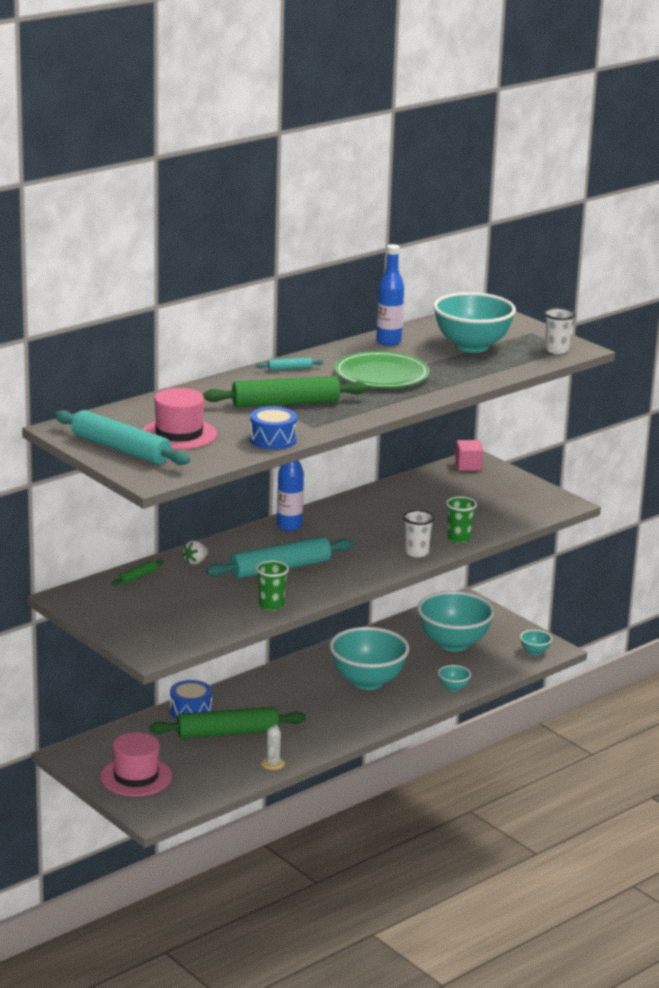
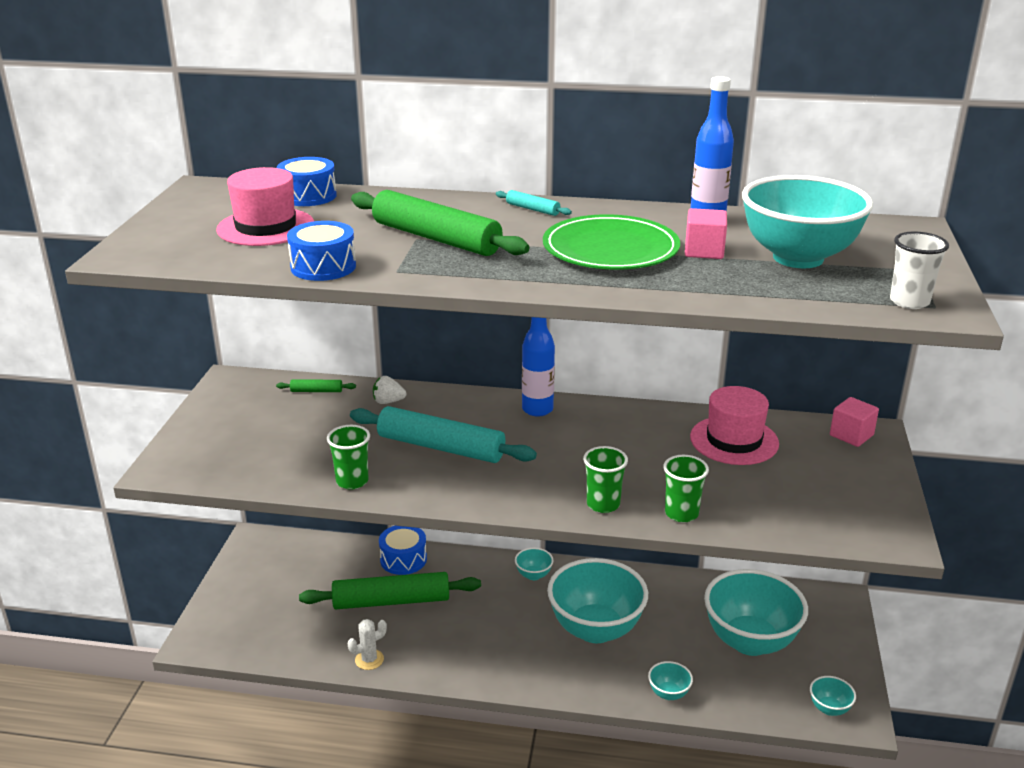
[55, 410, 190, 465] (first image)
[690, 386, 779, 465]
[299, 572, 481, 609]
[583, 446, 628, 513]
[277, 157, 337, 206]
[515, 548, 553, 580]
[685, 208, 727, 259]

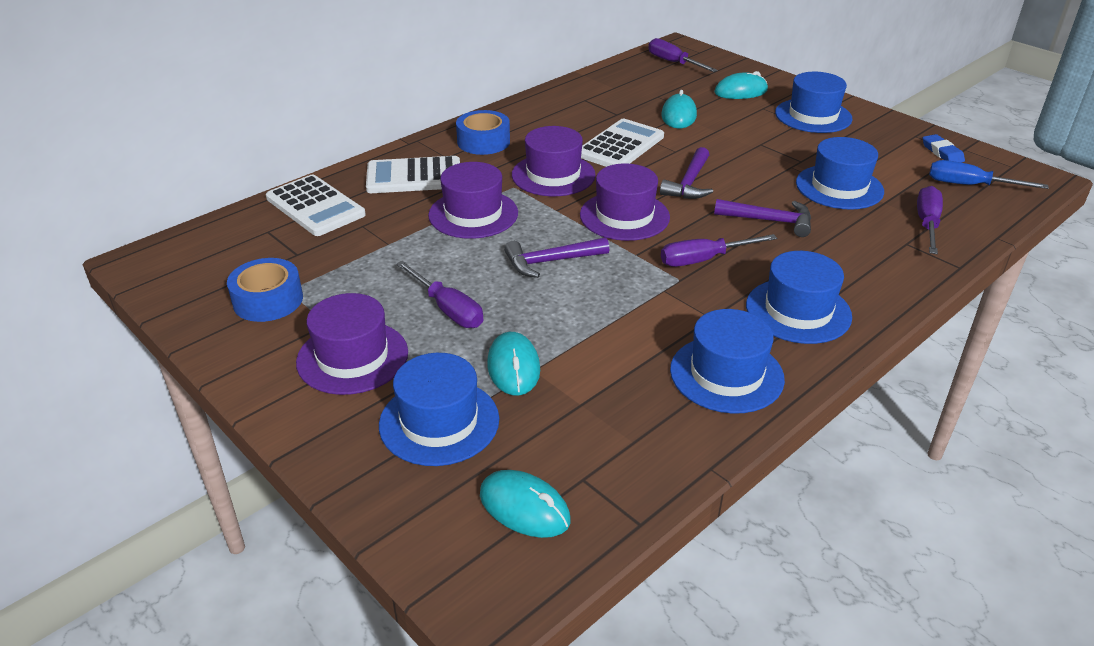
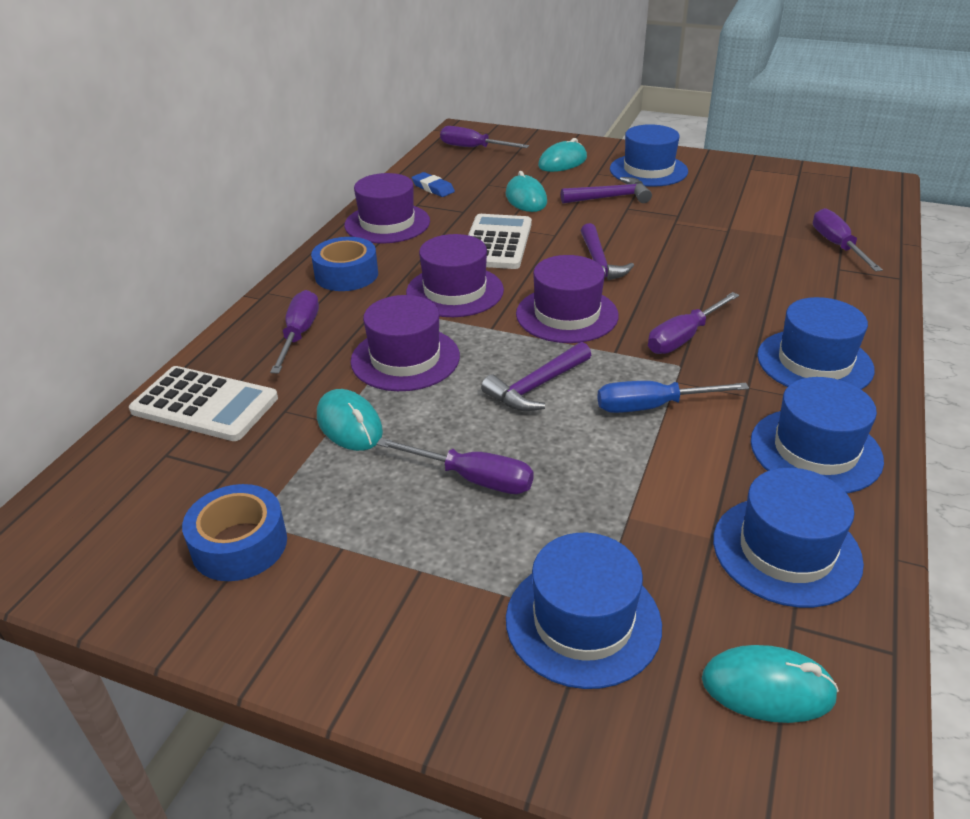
[344, 173, 430, 244]
[270, 290, 319, 373]
[317, 389, 383, 451]
[561, 177, 652, 203]
[713, 468, 864, 608]
[412, 172, 455, 197]
[597, 381, 749, 413]

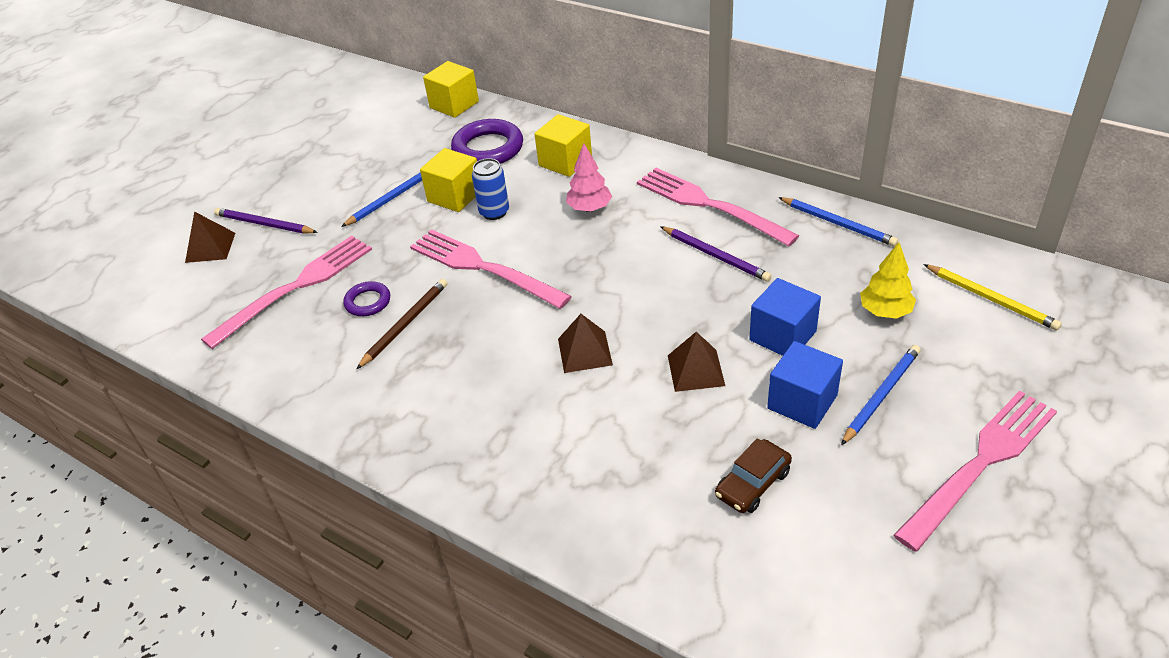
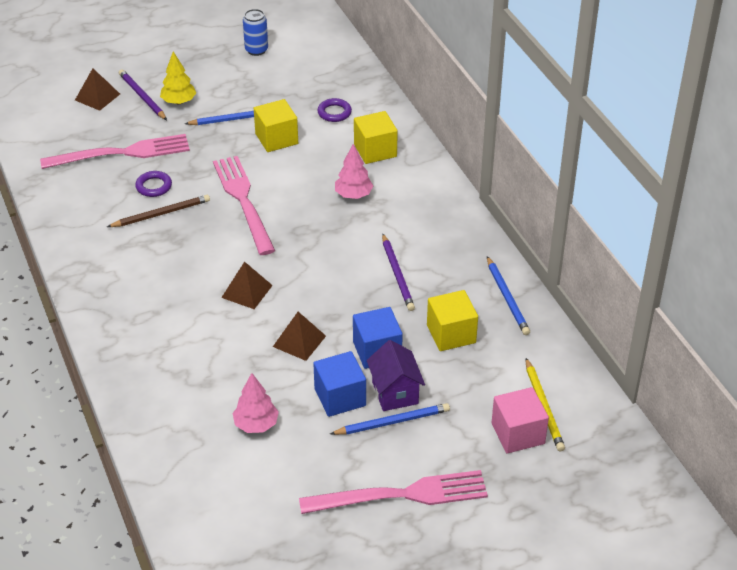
[427, 290, 478, 351]
[317, 98, 352, 122]
[243, 9, 268, 56]
[637, 168, 799, 246] (first image)
[232, 373, 279, 433]
[160, 52, 196, 104]
[367, 340, 425, 411]
[492, 387, 549, 453]

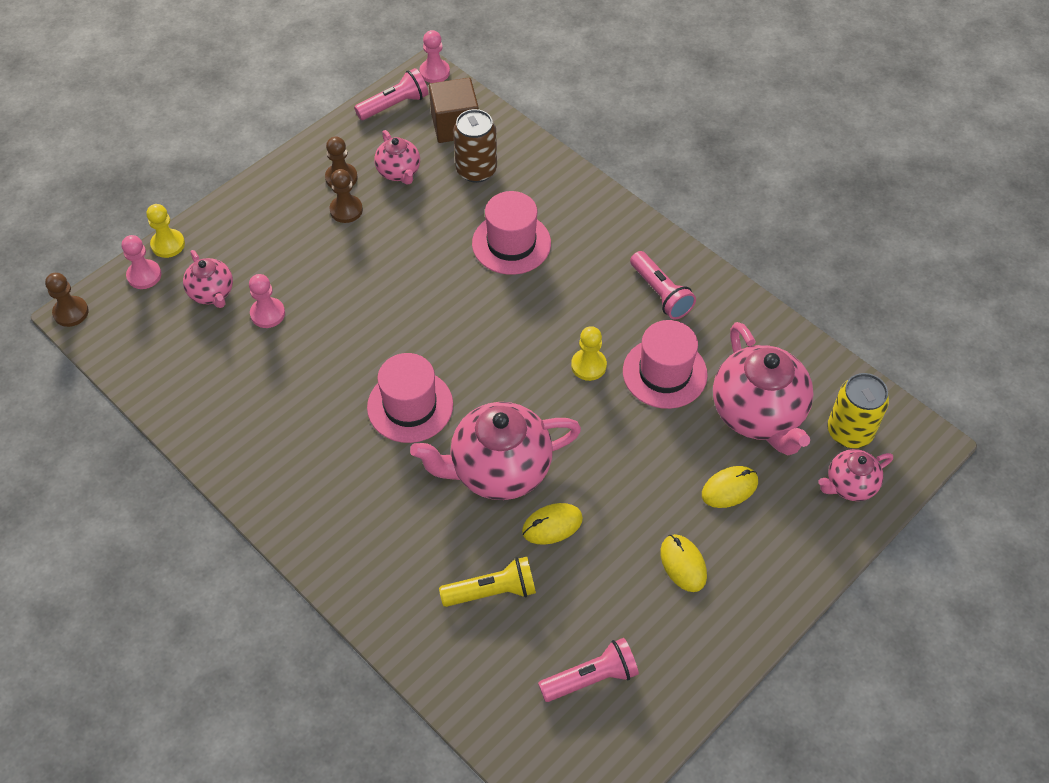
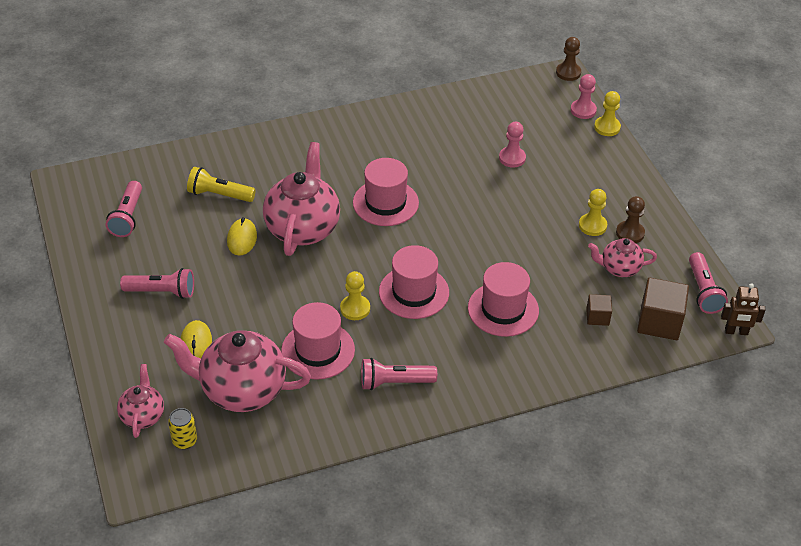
[183, 250, 233, 308] (first image)
[579, 189, 607, 236]
[721, 283, 766, 335]
[187, 167, 256, 202]
[586, 294, 612, 326]
[120, 268, 194, 299]
[168, 408, 197, 449]
[379, 245, 449, 319]

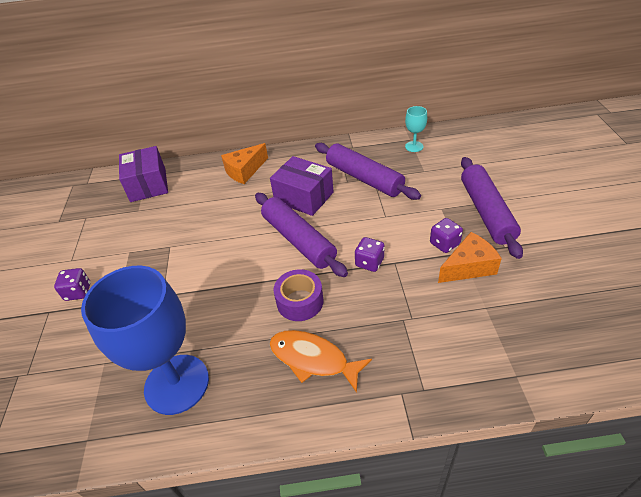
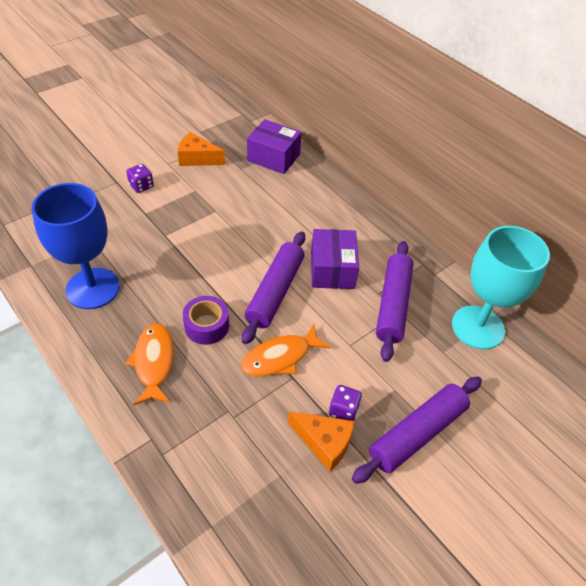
[247, 119, 302, 174]
[177, 132, 225, 166]
[241, 324, 331, 376]
[452, 226, 550, 350]

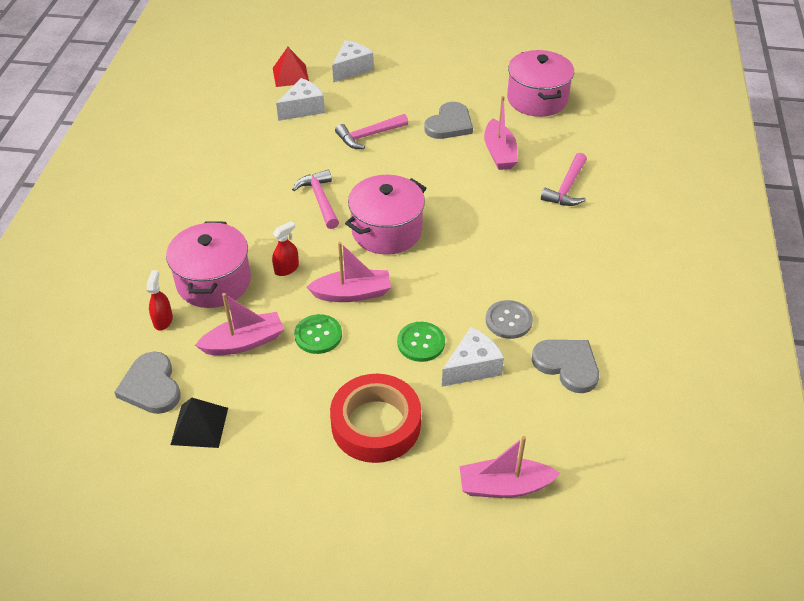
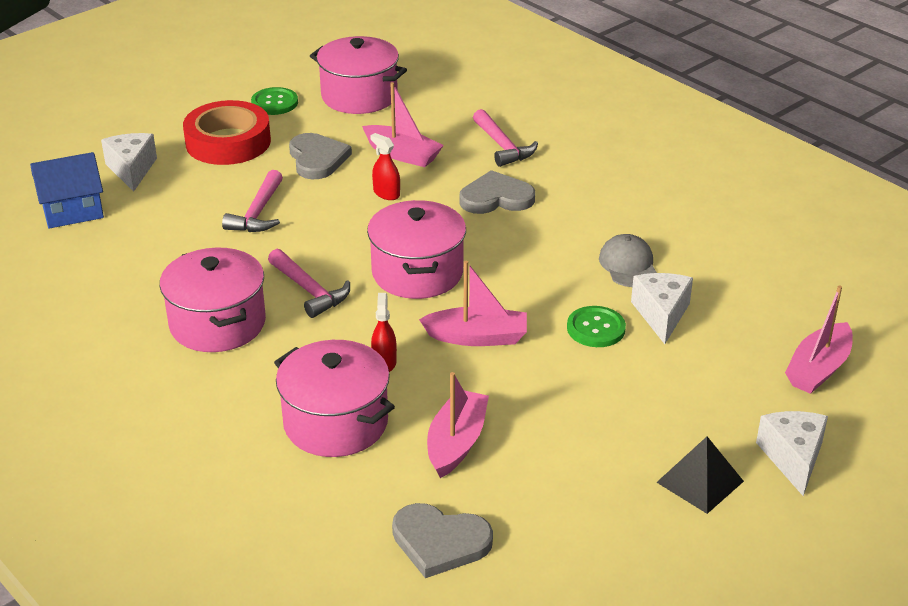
[370, 133, 400, 200]
[656, 437, 744, 514]
[30, 152, 104, 229]
[756, 411, 828, 496]
[268, 249, 350, 318]
[251, 87, 298, 115]
[419, 261, 527, 346]
[183, 100, 271, 165]
[599, 234, 657, 287]
[459, 170, 535, 214]
[160, 248, 266, 352]

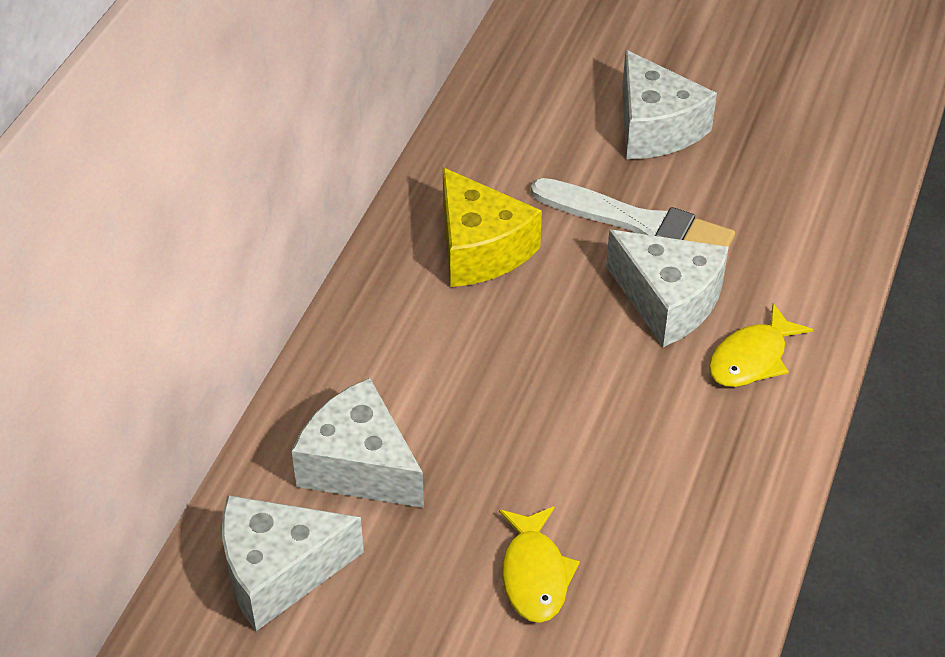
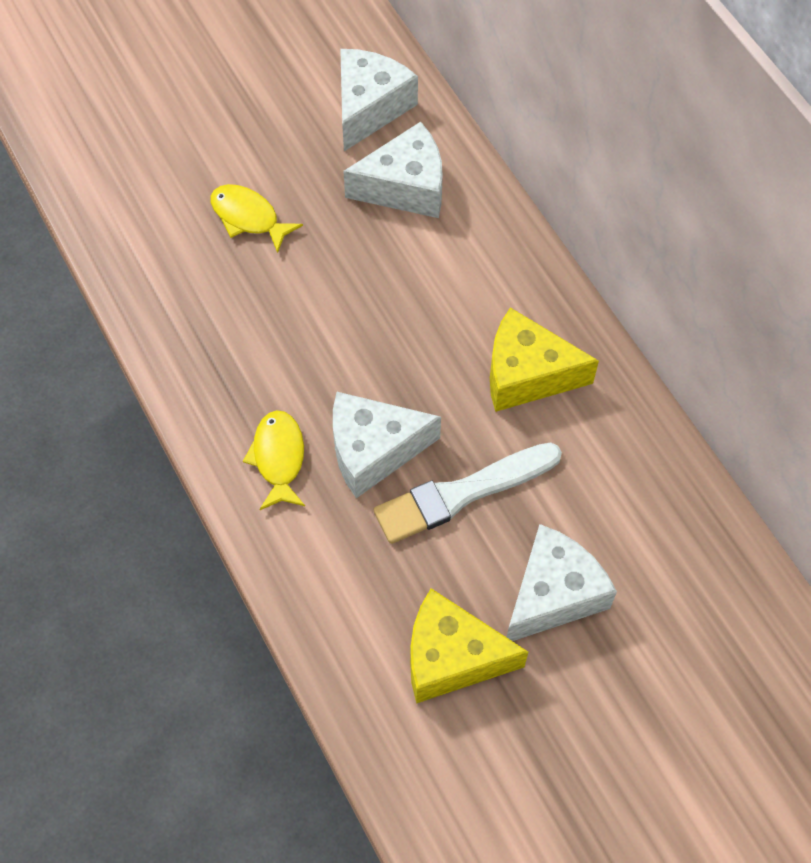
[507, 524, 617, 641]
[410, 588, 528, 704]

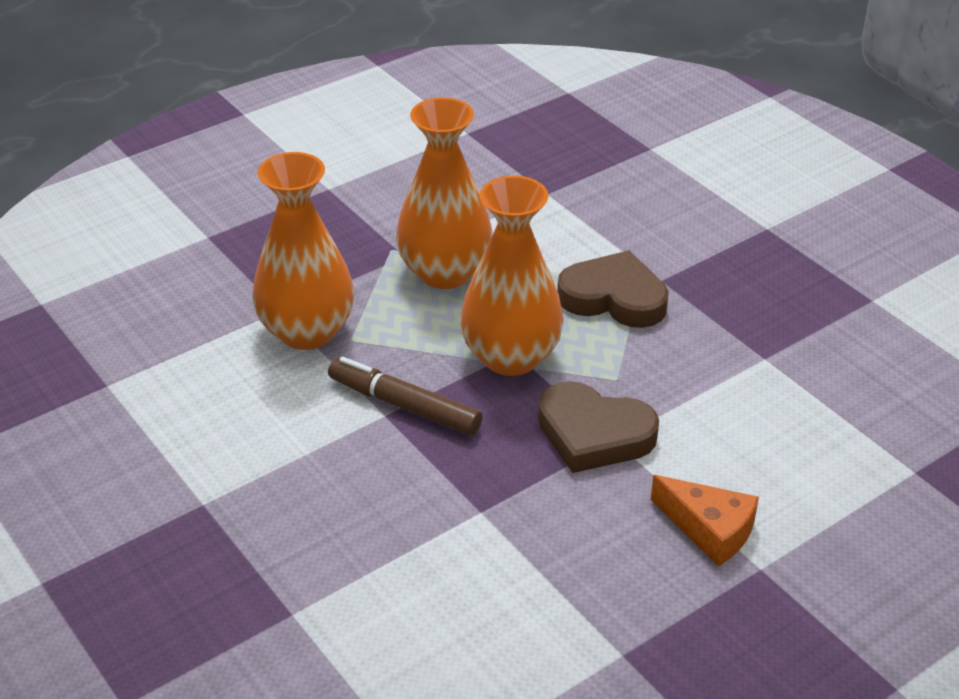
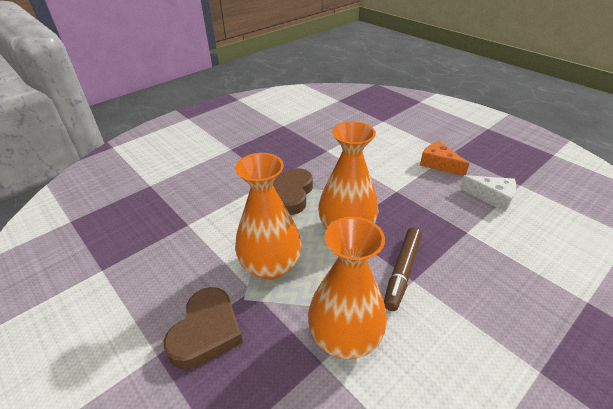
[164, 287, 243, 369]
[420, 141, 469, 176]
[460, 175, 516, 212]

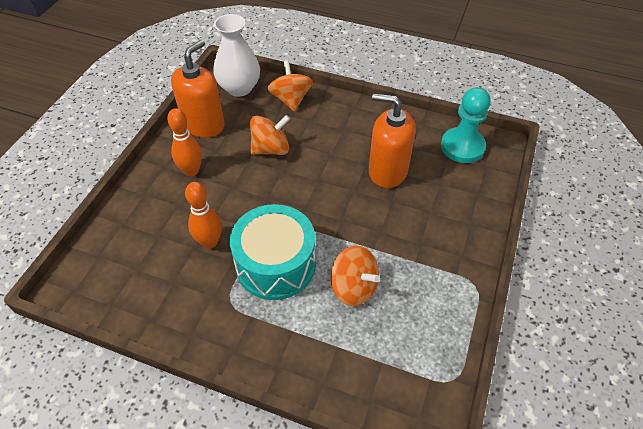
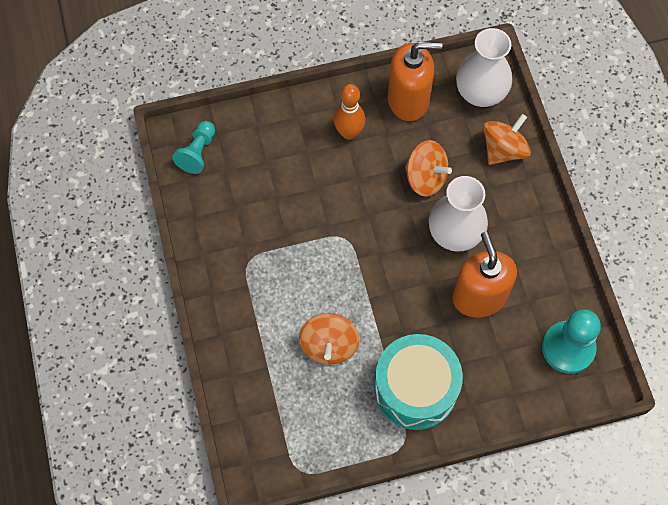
[185, 182, 222, 249] (first image)
[374, 334, 463, 430]
[172, 121, 215, 174]
[429, 176, 488, 252]

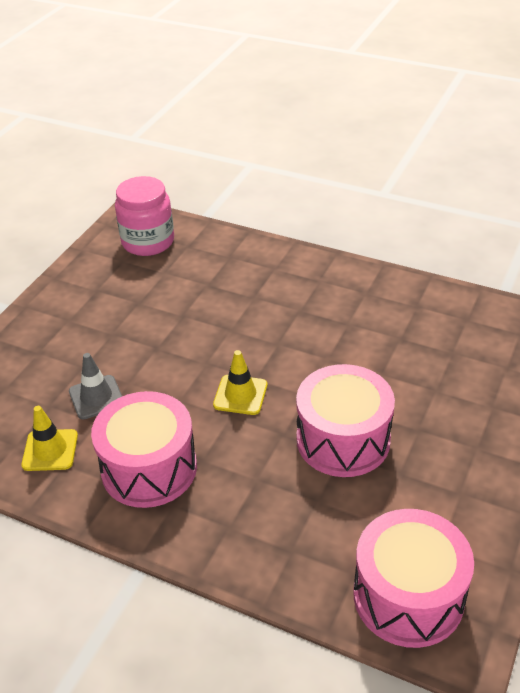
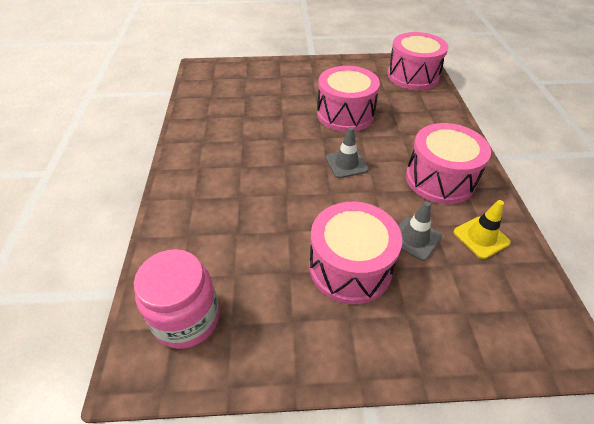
[326, 127, 368, 178]
[310, 202, 402, 304]

